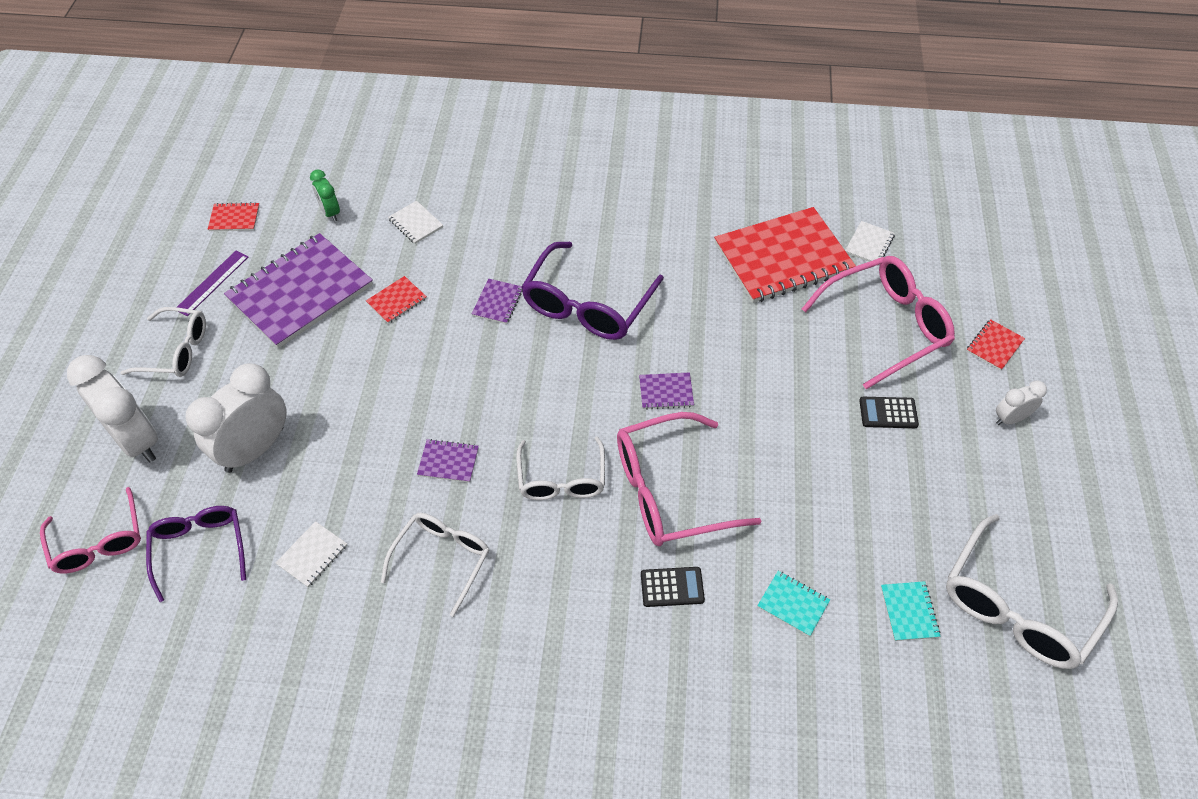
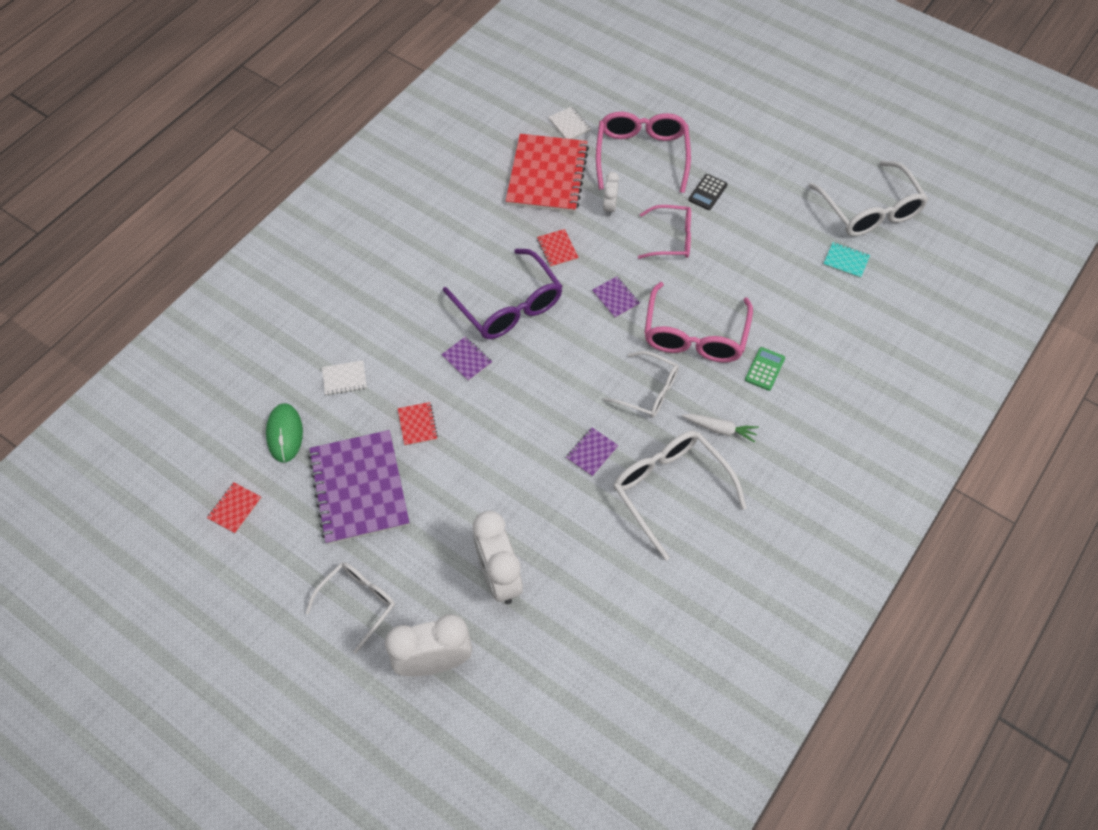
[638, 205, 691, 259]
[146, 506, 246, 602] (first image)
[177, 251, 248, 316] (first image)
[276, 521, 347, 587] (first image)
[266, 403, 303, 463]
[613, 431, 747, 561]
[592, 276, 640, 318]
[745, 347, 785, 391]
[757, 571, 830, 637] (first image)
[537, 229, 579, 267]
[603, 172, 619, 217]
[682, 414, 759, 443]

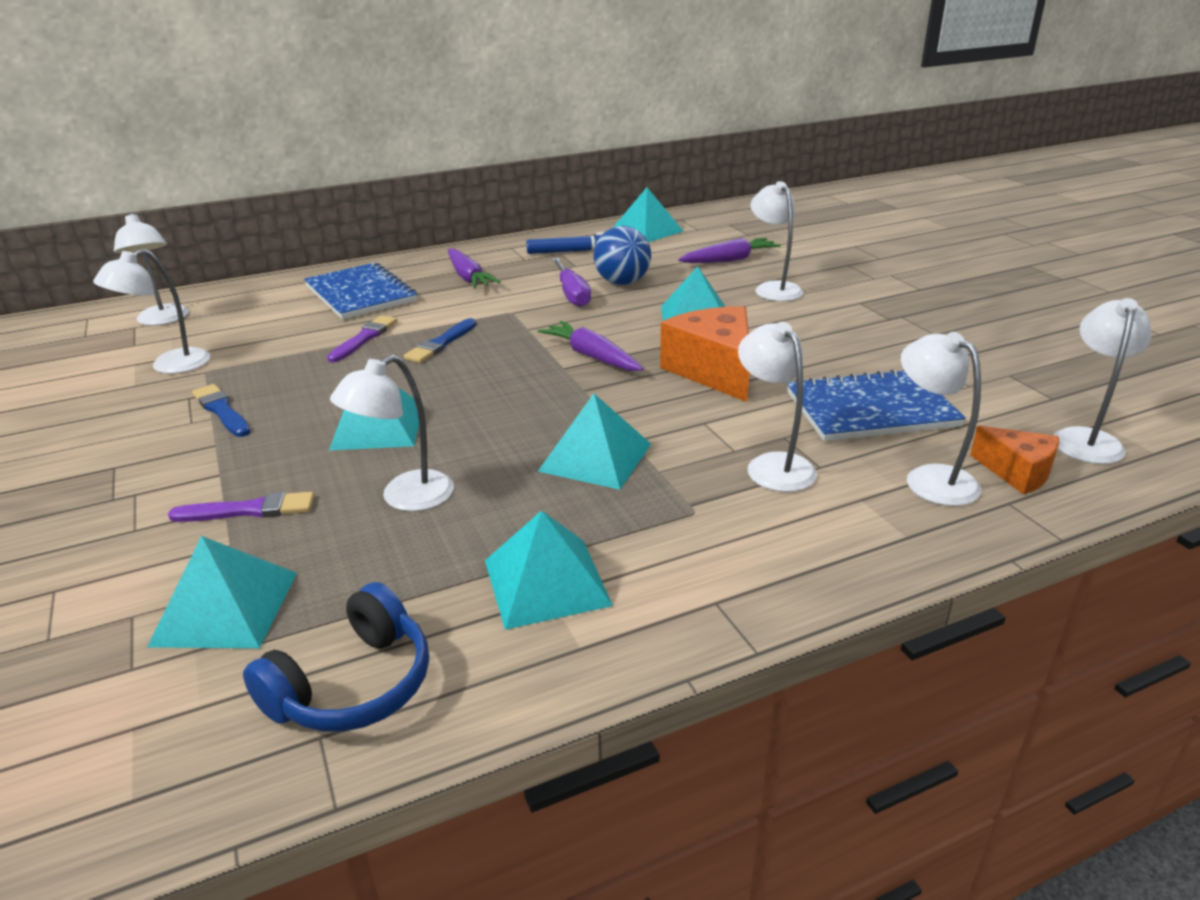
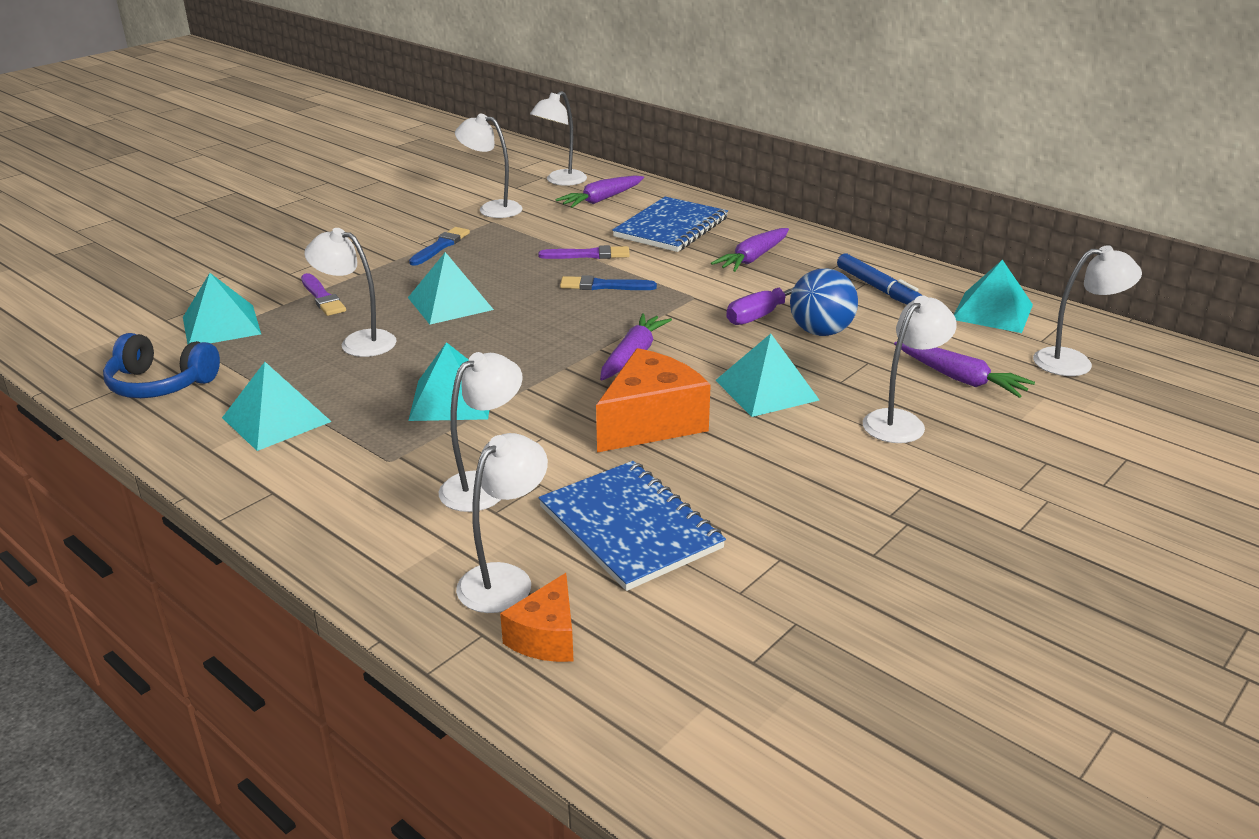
[1033, 245, 1142, 376]
[555, 175, 644, 208]

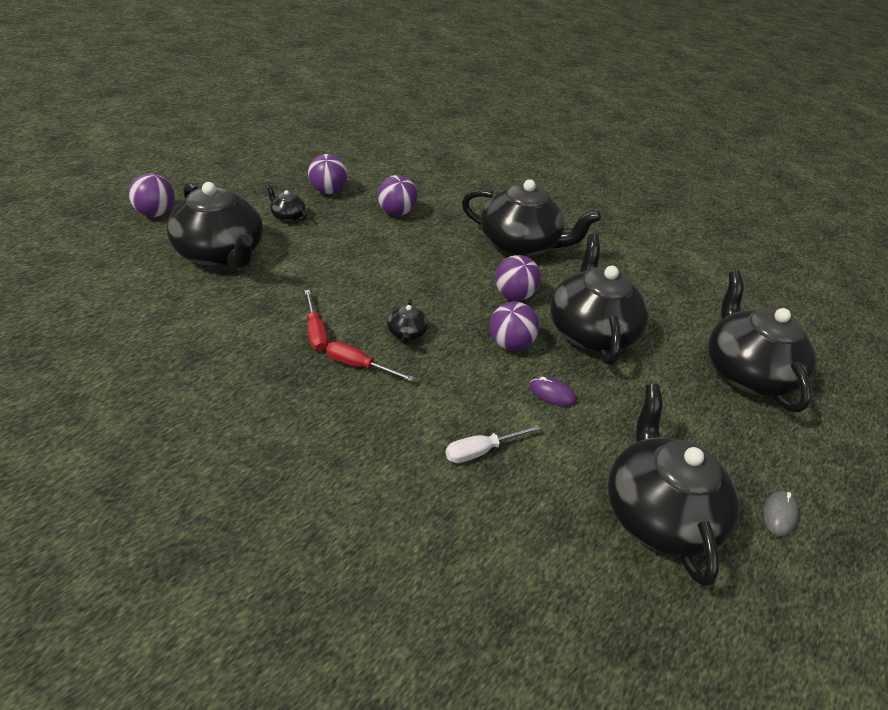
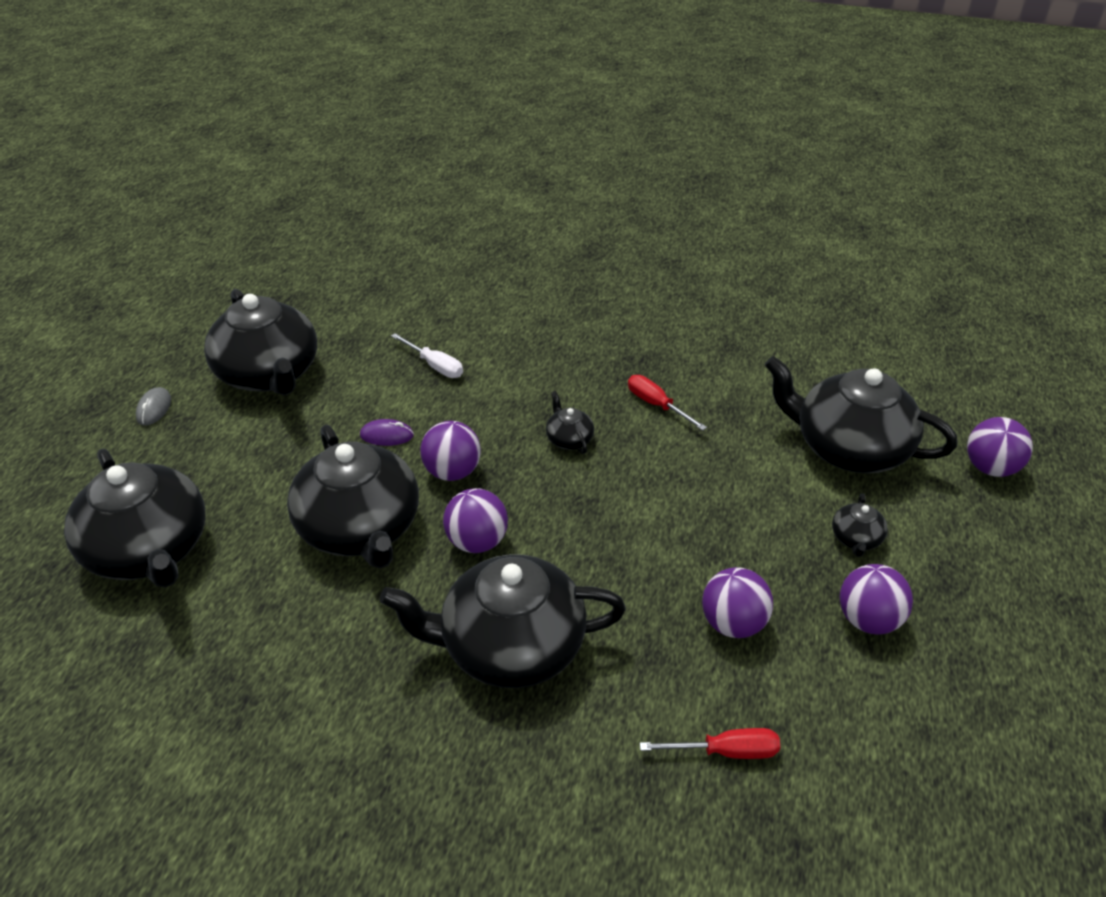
[832, 493, 888, 557]
[640, 728, 780, 759]
[391, 333, 463, 378]

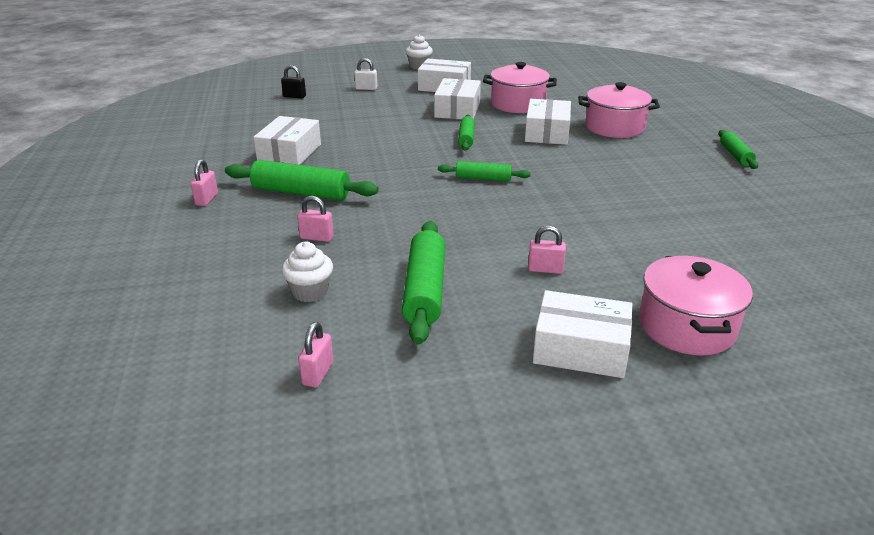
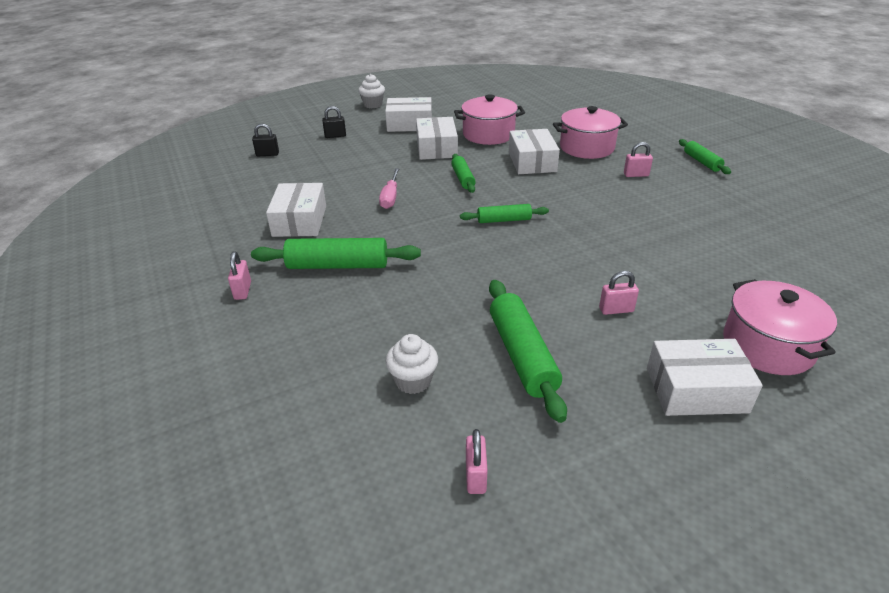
[624, 142, 653, 177]
[322, 106, 346, 138]
[379, 168, 399, 209]

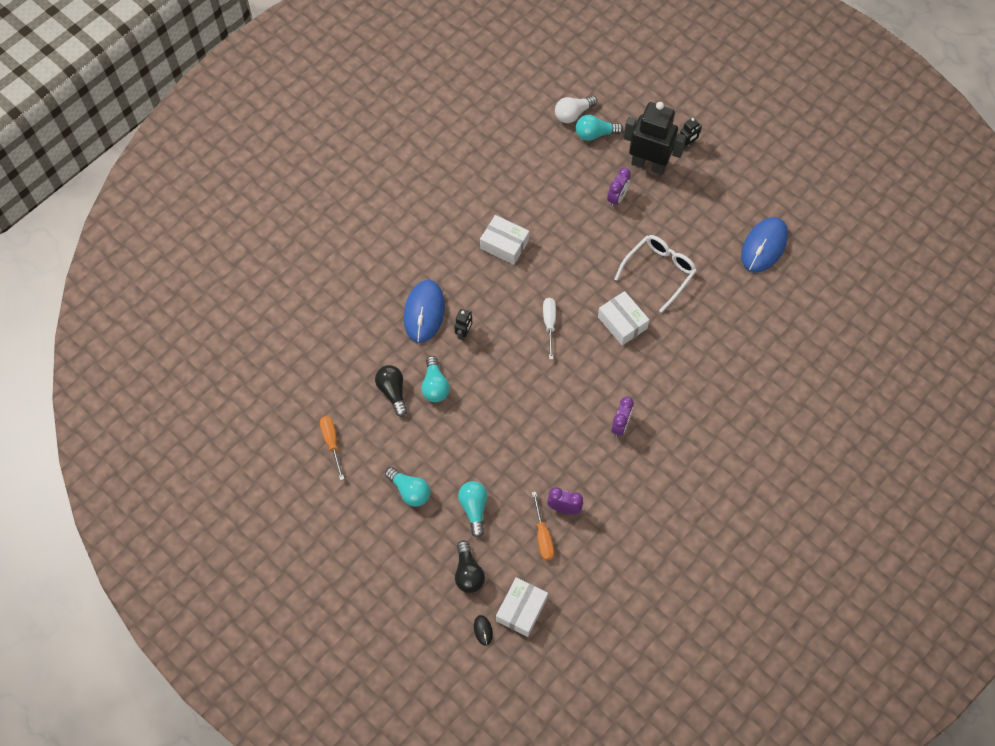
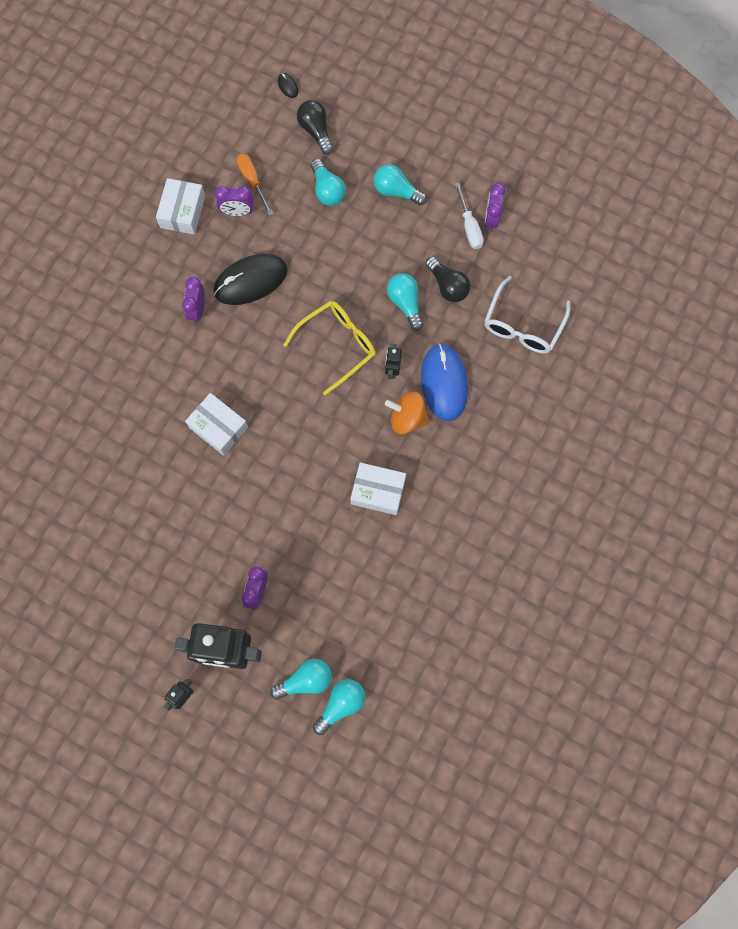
[485, 183, 505, 231]
[156, 178, 205, 235]
[455, 182, 484, 249]
[313, 679, 365, 735]
[485, 276, 571, 354]
[741, 217, 788, 273] (first image)
[214, 254, 288, 305]
[284, 301, 376, 395]
[385, 392, 430, 434]

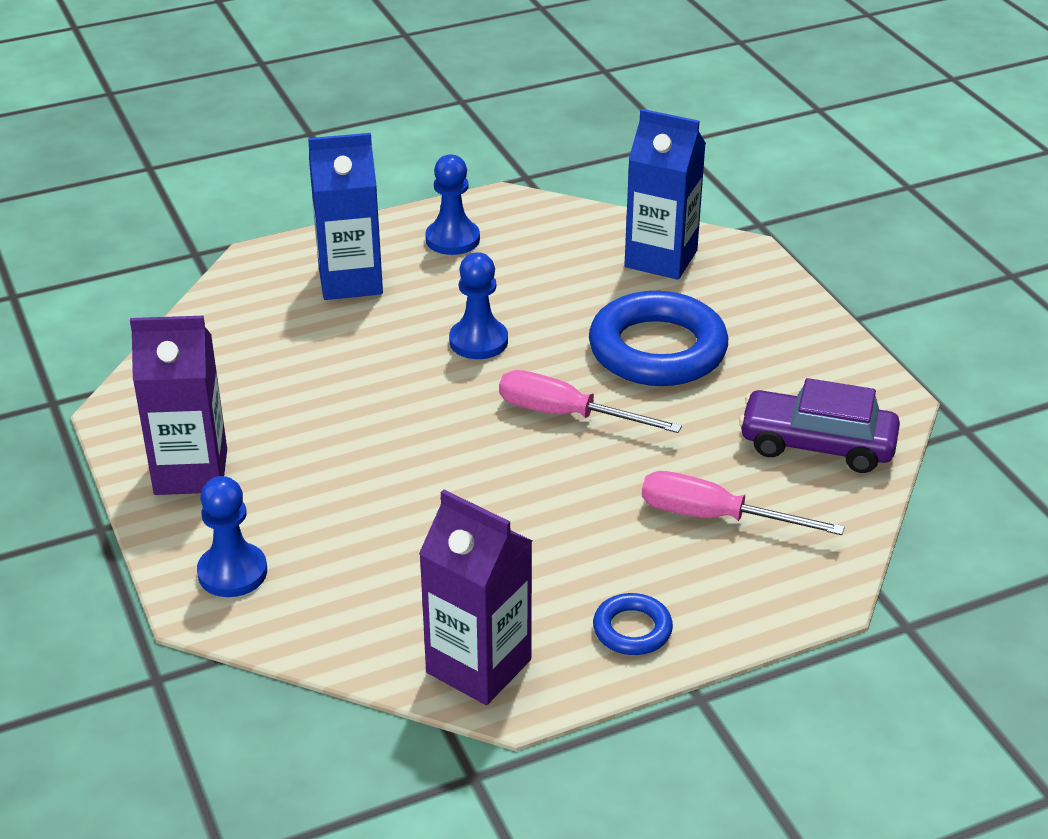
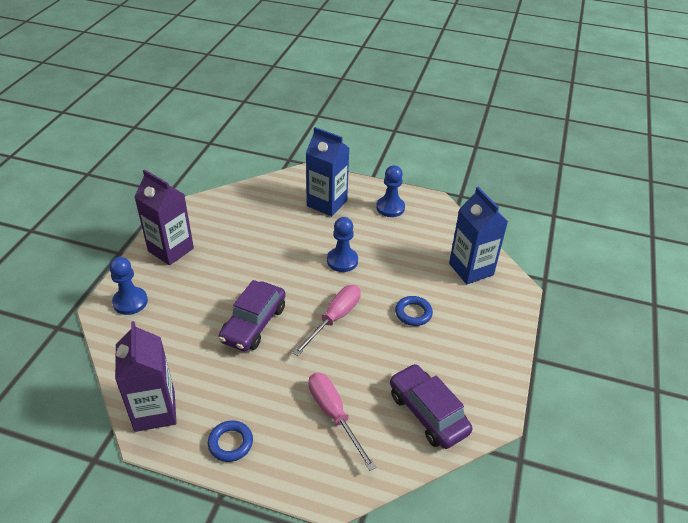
[293, 285, 361, 356]
[395, 296, 433, 326]
[219, 280, 286, 351]

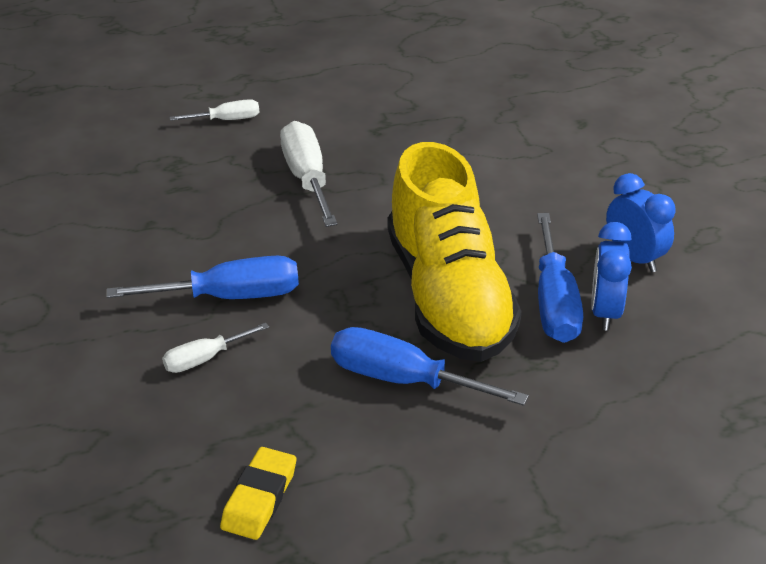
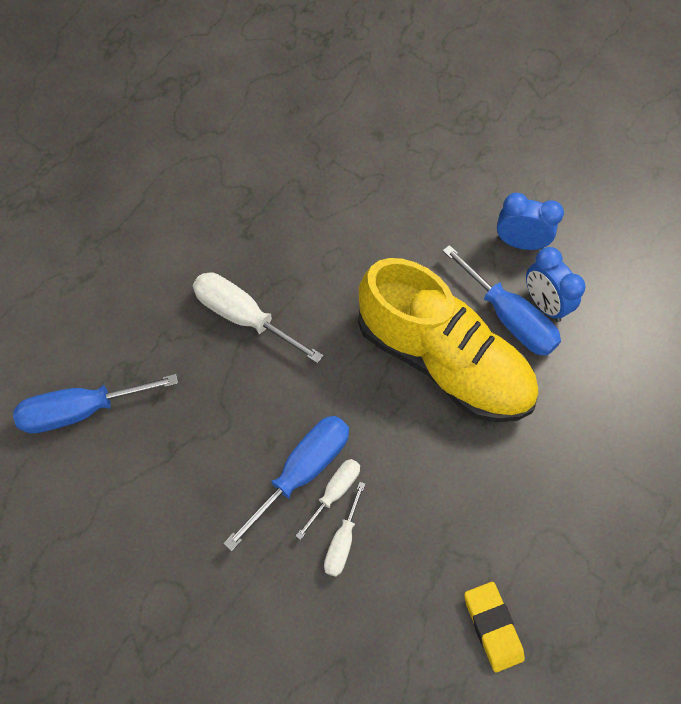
[296, 459, 360, 540]
[13, 374, 178, 434]

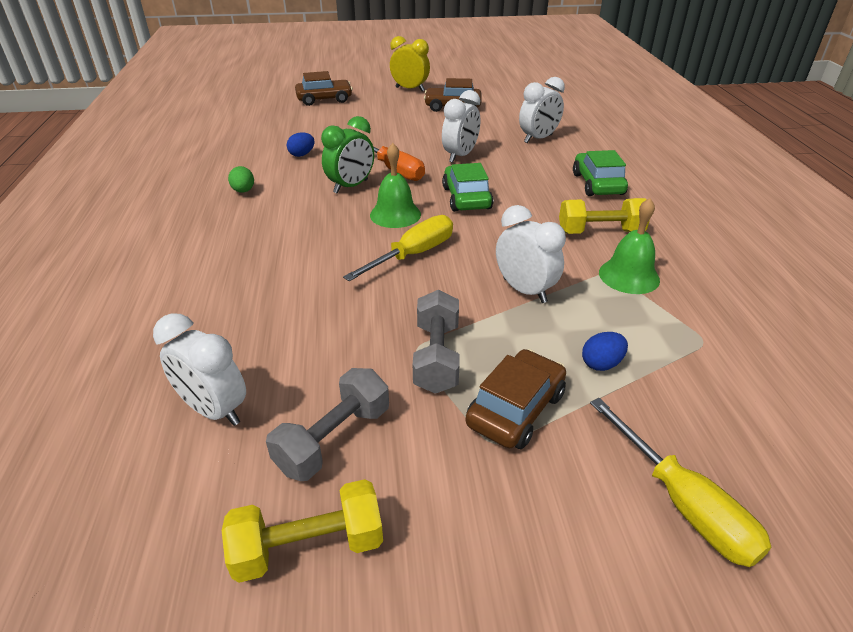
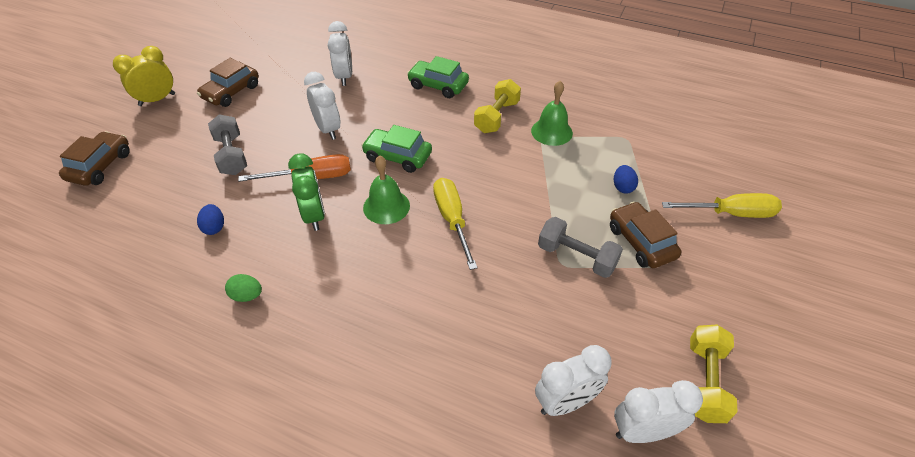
[208, 114, 247, 175]
[614, 380, 703, 443]

